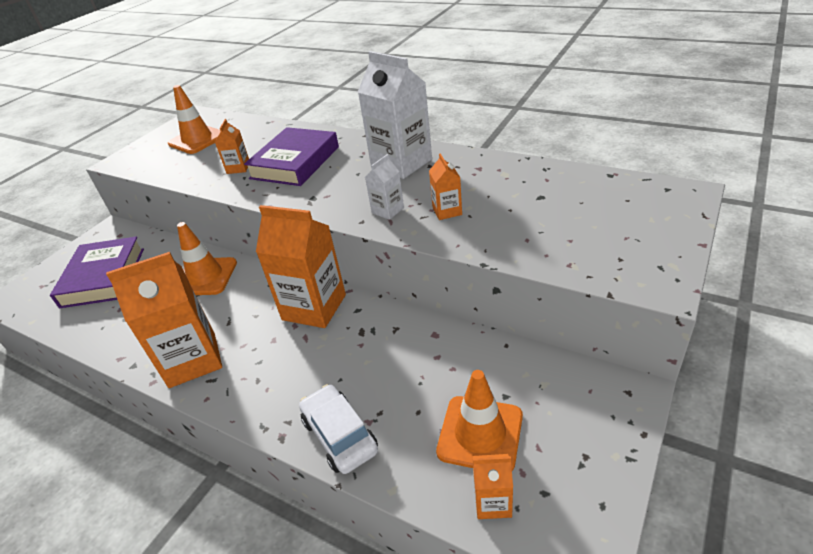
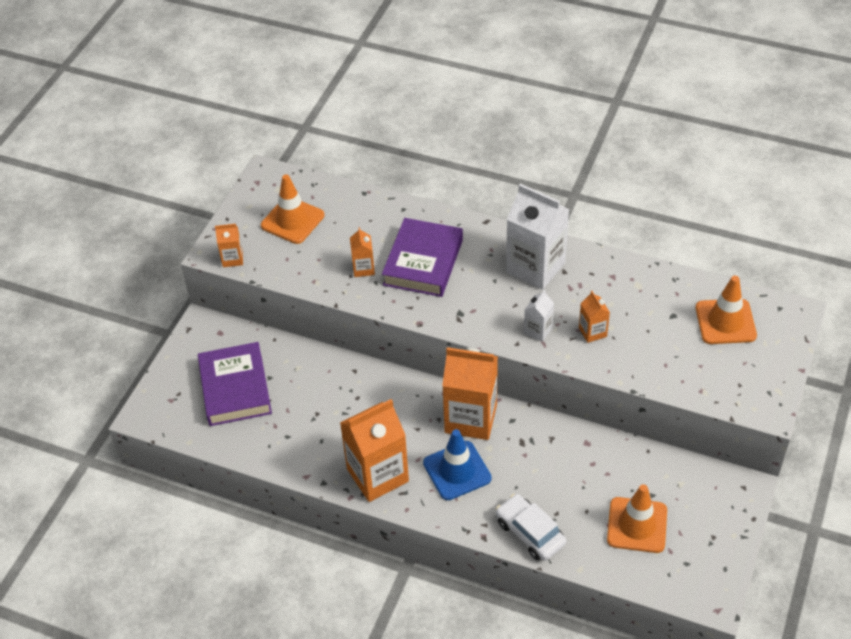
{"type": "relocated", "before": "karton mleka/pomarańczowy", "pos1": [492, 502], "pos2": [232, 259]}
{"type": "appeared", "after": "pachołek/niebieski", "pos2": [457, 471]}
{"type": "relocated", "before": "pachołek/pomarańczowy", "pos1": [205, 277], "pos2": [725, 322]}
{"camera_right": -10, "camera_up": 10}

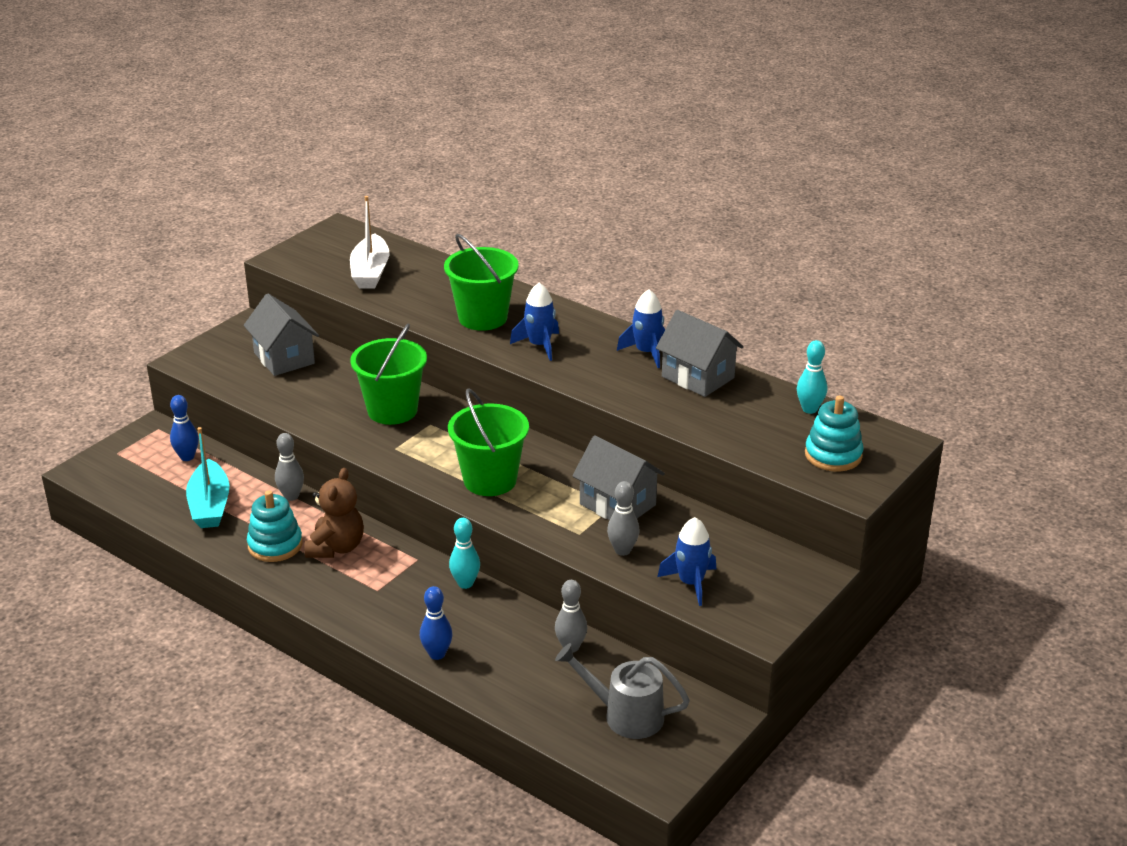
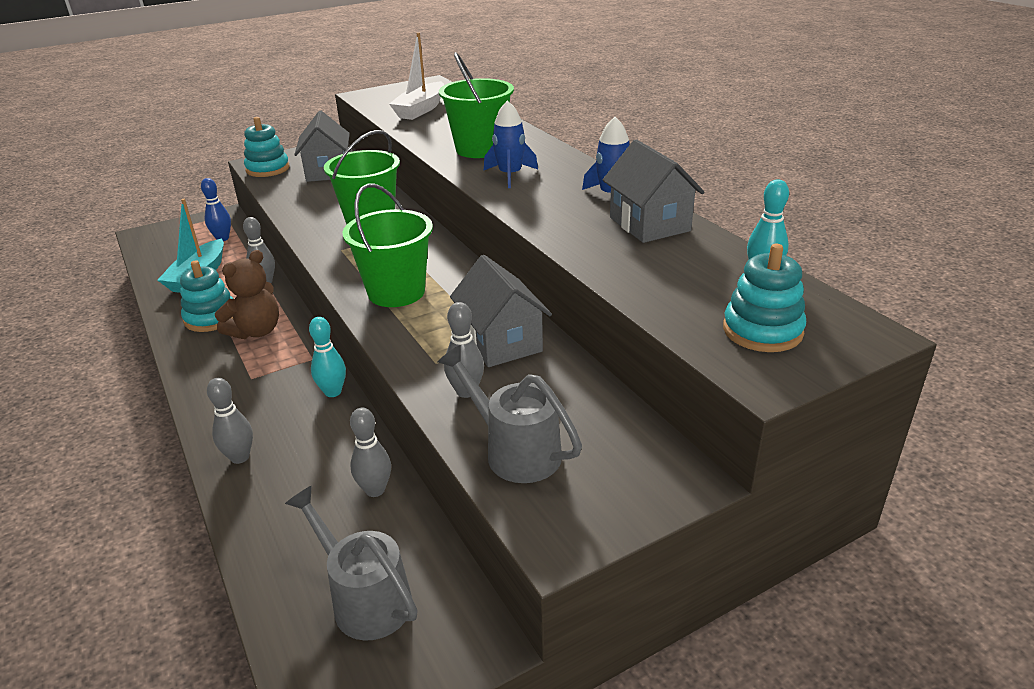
{"type": "colour", "before": "kręgiel/niebieski", "after": "kręgiel/szary", "pos1": [437, 654], "pos2": [240, 457]}
{"type": "appeared", "after": "zabawka nakładanka/turkusowy", "pos2": [268, 169]}
{"type": "exchanged", "before": "rakieta/niebieski", "after": "konewka/szary", "pos1": [691, 583], "pos2": [514, 450]}
{"camera_right": 25, "camera_up": 0}

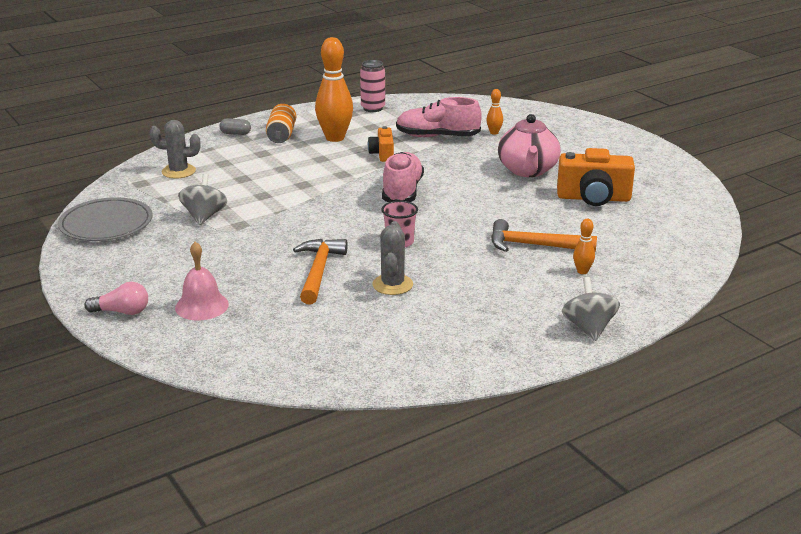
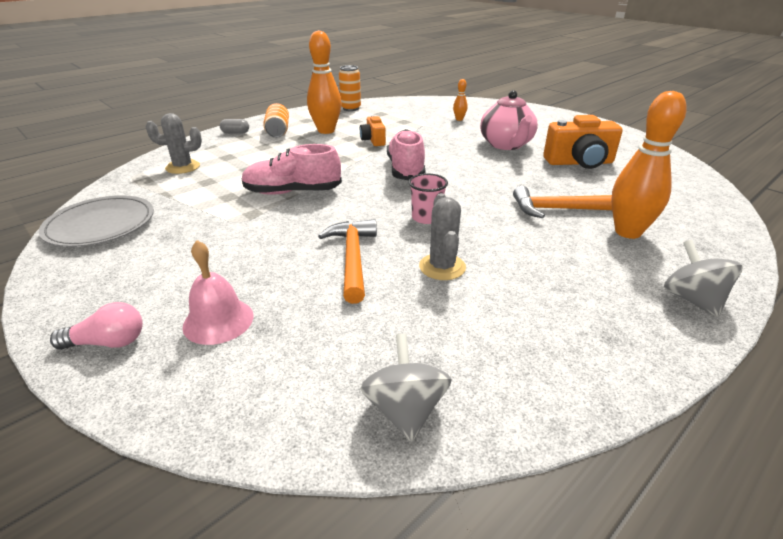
{"type": "relocated", "before": "but/różowy", "pos1": [437, 136], "pos2": [292, 192]}
{"type": "colour", "before": "puszka/różowy", "after": "puszka/pomarańczowy", "pos1": [373, 108], "pos2": [350, 108]}
{"type": "relocated", "before": "bączek/szary", "pos1": [204, 216], "pos2": [405, 410]}
{"type": "size", "before": "kręgiel/pomarańczowy", "pos1": [582, 271], "pos2": [627, 232], "scale": 2.22}
{"camera_right": -10, "camera_up": 5}

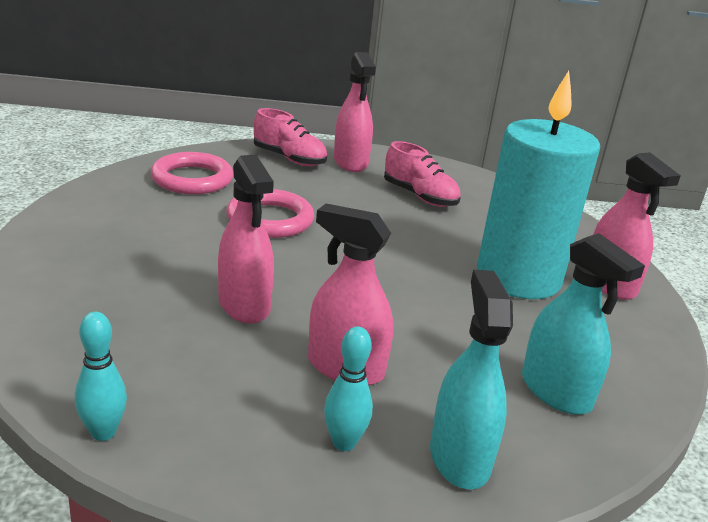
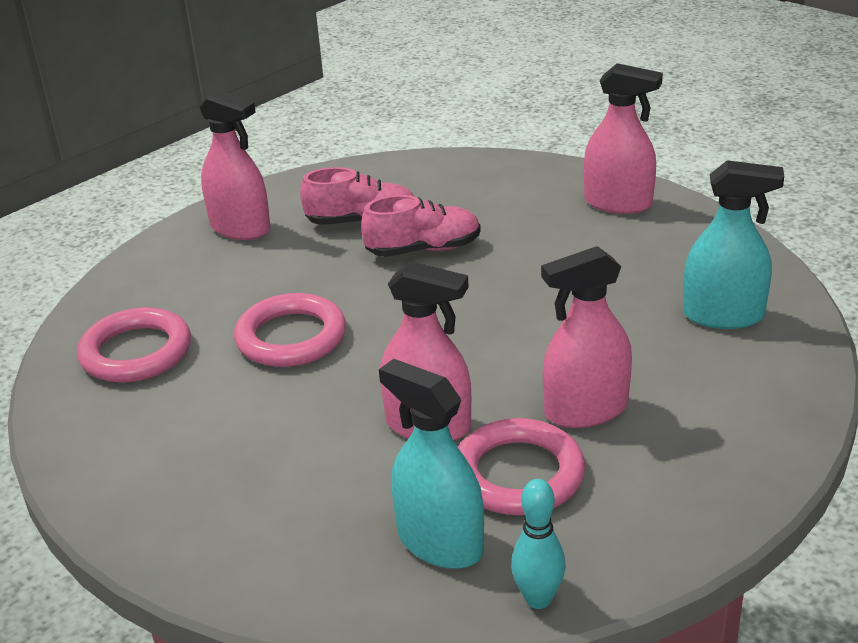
{"type": "relocated", "before": "but/różowy", "pos1": [289, 159], "pos2": [423, 249]}
{"type": "relocated", "before": "spryskiwacz/turkusowy", "pos1": [459, 458], "pos2": [440, 542]}
{"type": "appeared", "after": "pierścień/różowy", "pos2": [518, 474]}
{"type": "missing", "before": "kręgiel/turkusowy", "pos1": [344, 443]}
{"type": "missing", "before": "świeca/turkusowy", "pos1": [518, 277]}
{"camera_right": -40, "camera_up": 5}

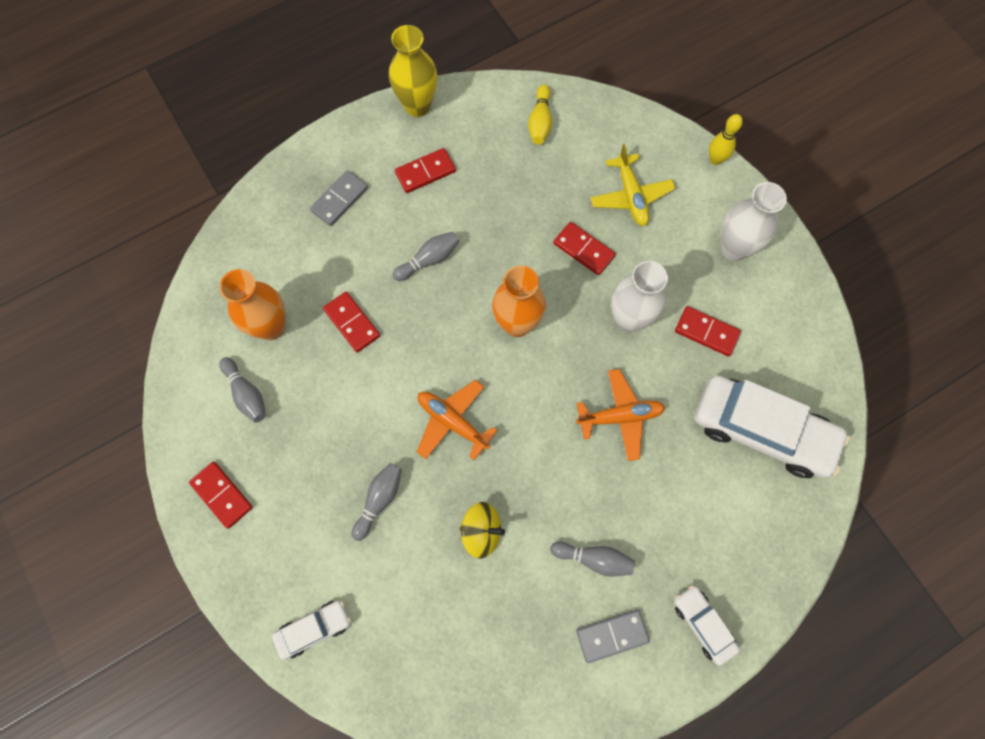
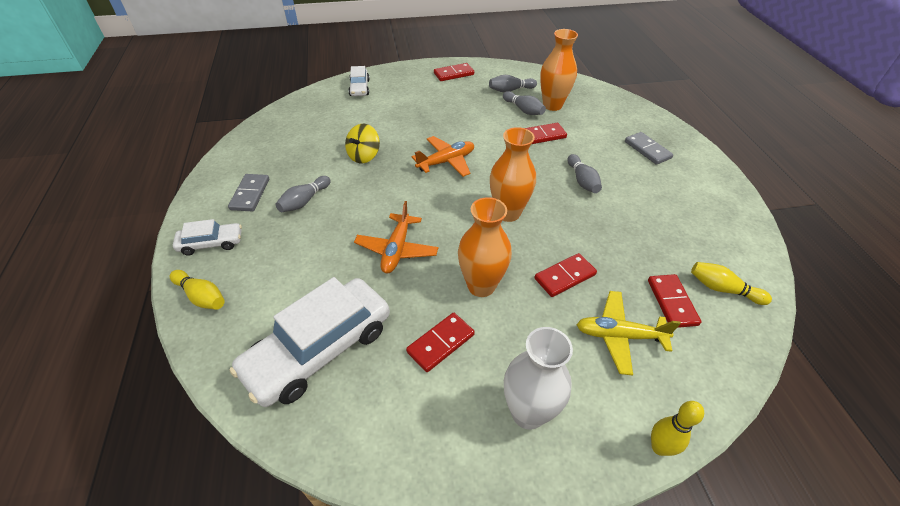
{"type": "appeared", "after": "kręgiel/żółty", "pos2": [201, 296]}
{"type": "colour", "before": "wazon/biały", "after": "wazon/pomarańczowy", "pos1": [629, 319], "pos2": [481, 286]}
{"type": "relocated", "before": "kręgiel/szary", "pos1": [379, 500], "pos2": [523, 110]}
{"type": "relocated", "before": "kostka domina/czerwony", "pos1": [425, 172], "pos2": [671, 302]}
{"type": "missing", "before": "wazon/żółty", "pos1": [417, 106]}
{"camera_right": 110, "camera_up": -25}

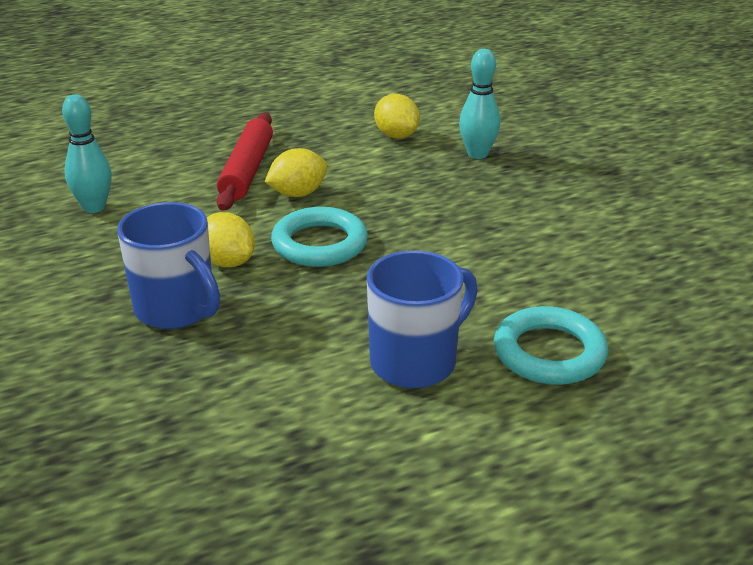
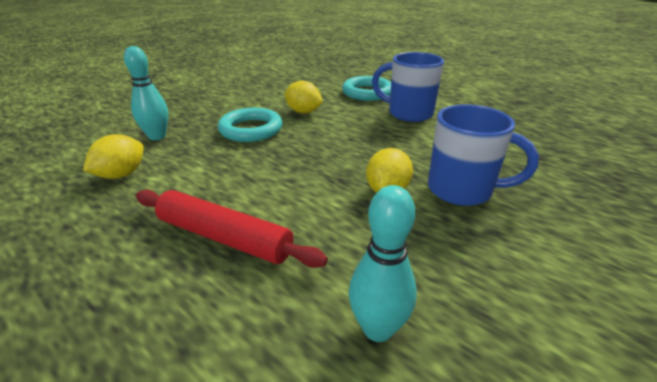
{"type": "spun", "before": "wałek do ciasta/czerwony", "pos1": [247, 170], "pos2": [224, 237], "turn": 45}
{"type": "relocated", "before": "pierścień/turkusowy", "pos1": [319, 244], "pos2": [251, 129]}
{"type": "relocated", "before": "cytryna/żółty", "pos1": [298, 194], "pos2": [303, 112]}
{"type": "spun", "before": "kubek/niebieski", "pos1": [177, 310], "pos2": [462, 190], "turn": 90}
{"camera_right": -115, "camera_up": 0}

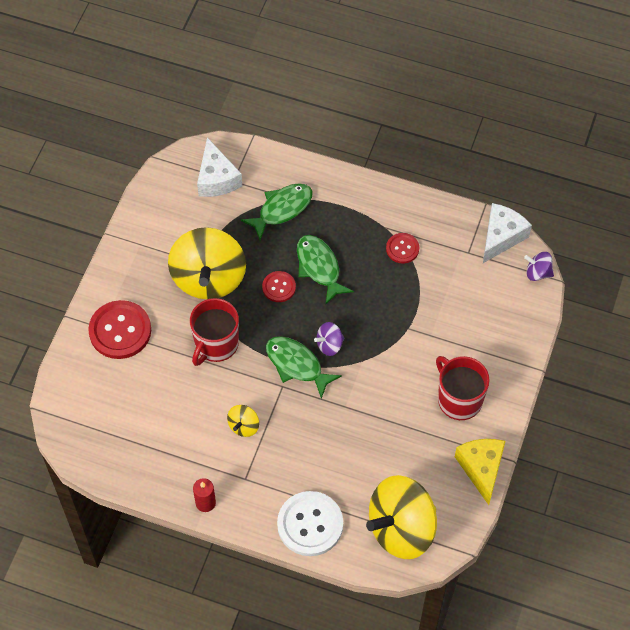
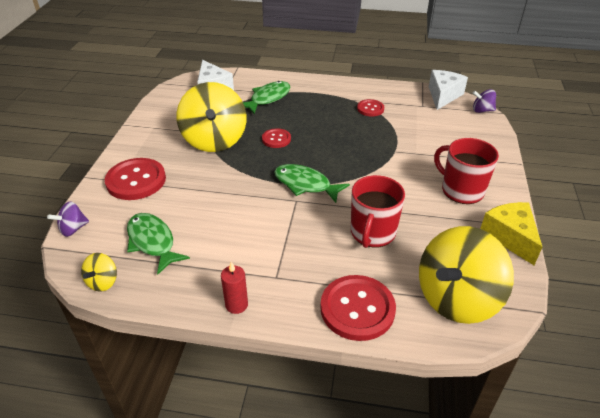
{"type": "relocated", "before": "bączek/fioletowy", "pos1": [329, 345], "pos2": [73, 229]}
{"type": "relocated", "before": "bączek/żółty", "pos1": [244, 426], "pos2": [103, 282]}
{"type": "relocated", "before": "ryba/zielony", "pos1": [319, 267], "pos2": [152, 242]}
{"type": "colour", "before": "guzik/biały", "after": "guzik/czerwony", "pos1": [310, 524], "pos2": [357, 309]}
{"type": "relocated", "before": "kubek/czerwony", "pos1": [216, 344], "pos2": [372, 233]}
{"camera_right": -10, "camera_up": -20}

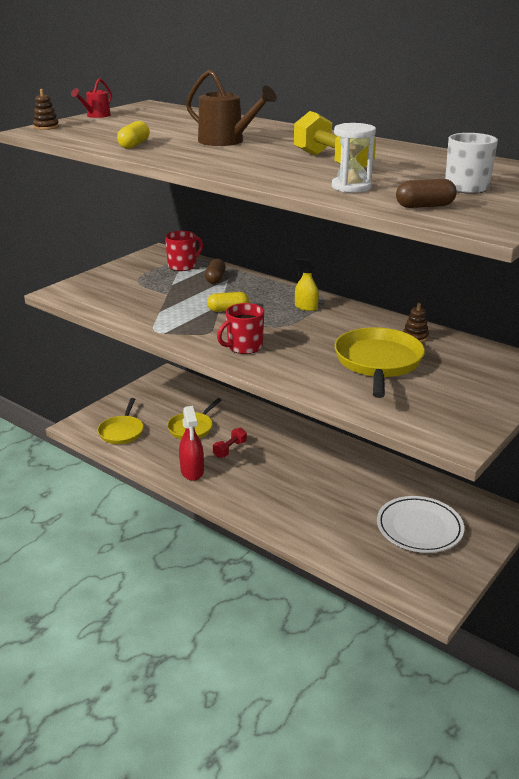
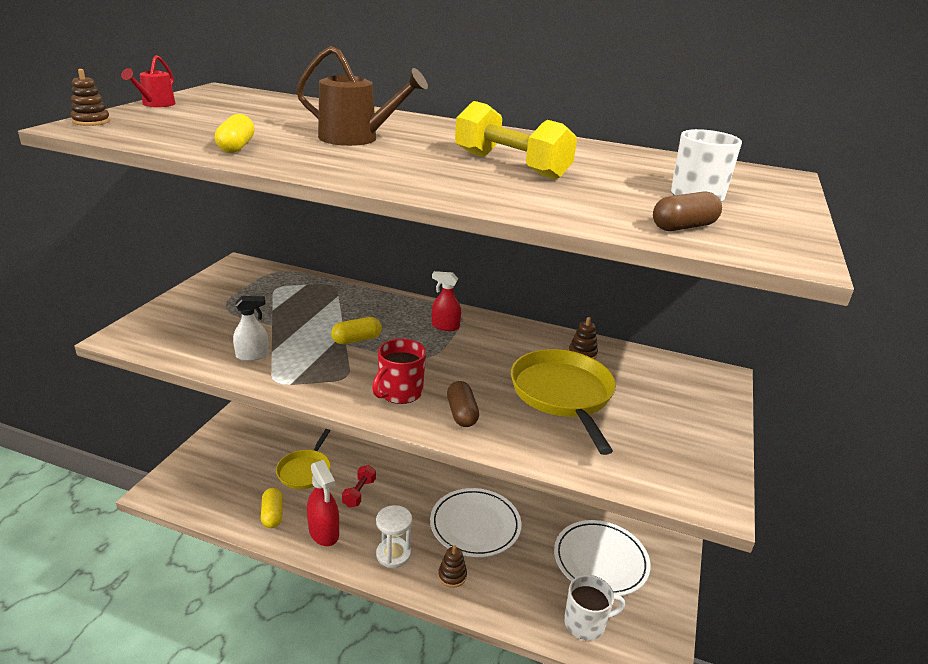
{"type": "appeared", "after": "spryskiwacz/biały", "pos2": [252, 355]}
{"type": "appeared", "after": "kapsułka/żółty", "pos2": [272, 515]}
{"type": "relocated", "before": "klepsydra/biały", "pos1": [351, 187], "pos2": [393, 554]}
{"type": "appeared", "after": "talerz/biały", "pos2": [475, 525]}
{"type": "colour", "before": "spryskiwacz/żółty", "after": "spryskiwacz/czerwony", "pos1": [306, 307], "pos2": [445, 326]}
{"type": "appeared", "after": "zabawka nakładanka/brązowy", "pos2": [452, 576]}
{"type": "relocated", "before": "kapsułka/brązowy", "pos1": [215, 279], "pos2": [461, 414]}
{"type": "appeared", "after": "kubek/biały", "pos2": [586, 623]}
{"type": "missing", "before": "patelnia/żółty", "pos1": [122, 431]}
{"type": "missing", "before": "kubek/czerwony", "pos1": [183, 266]}
{"camera_right": -20, "camera_up": 0}

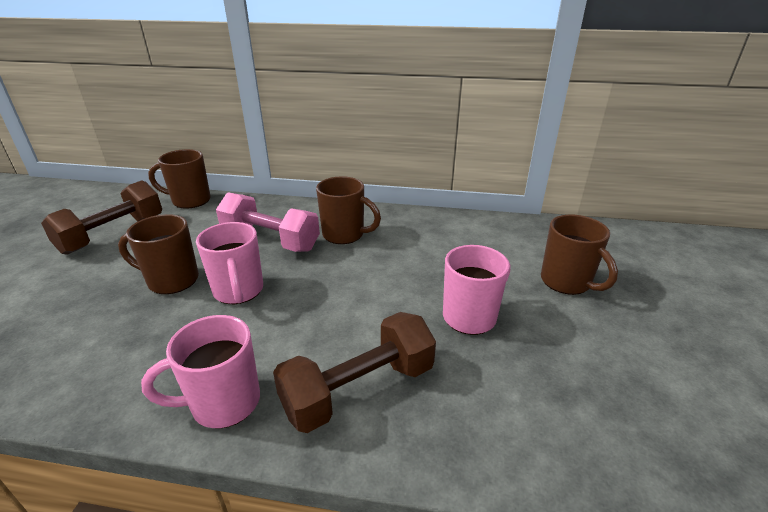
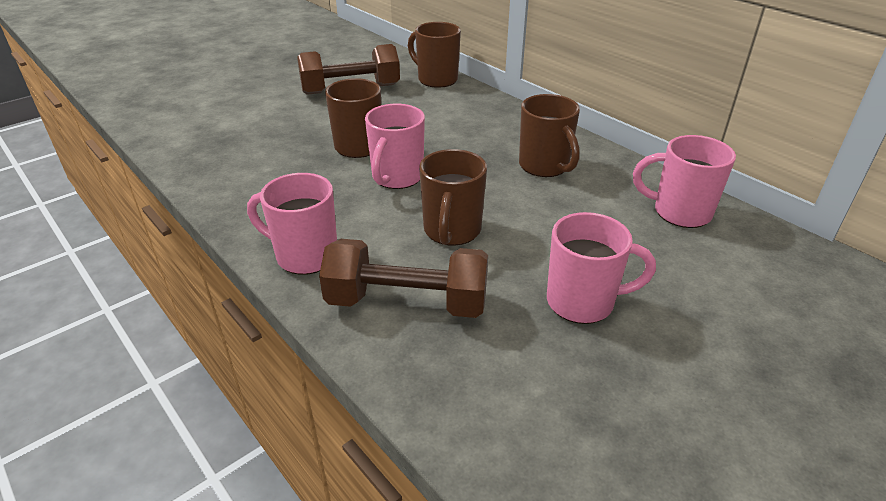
{"type": "relocated", "before": "kubek/brązowy", "pos1": [567, 282], "pos2": [451, 231]}
{"type": "appeared", "after": "kubek/różowy", "pos2": [679, 212]}
{"type": "missing", "before": "hantel/różowy", "pos1": [270, 240]}
{"camera_right": 40, "camera_up": 5}

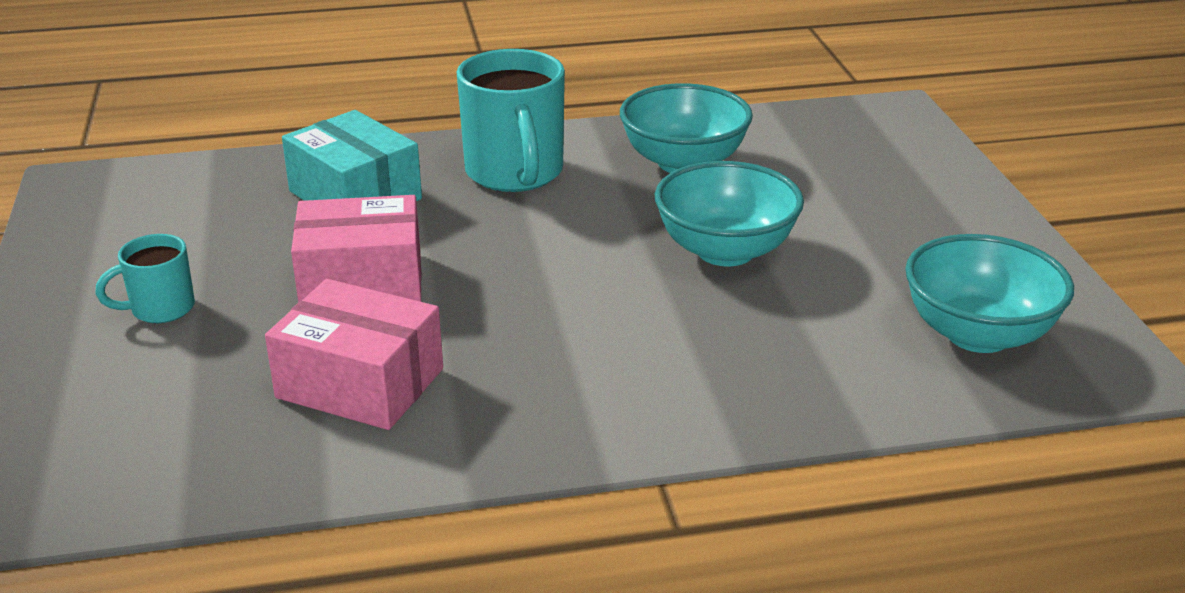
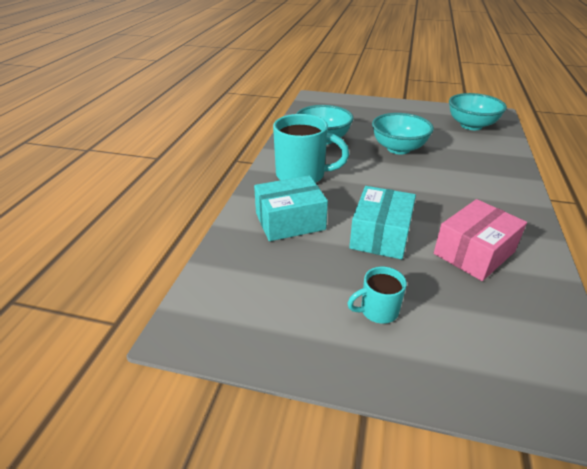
{"type": "spun", "before": "kubek/turkusowy", "pos1": [160, 309], "pos2": [378, 311], "turn": 75}
{"type": "colour", "before": "pudełko/różowy", "after": "pudełko/turkusowy", "pos1": [362, 281], "pos2": [380, 235]}
{"camera_right": -65, "camera_up": 5}

